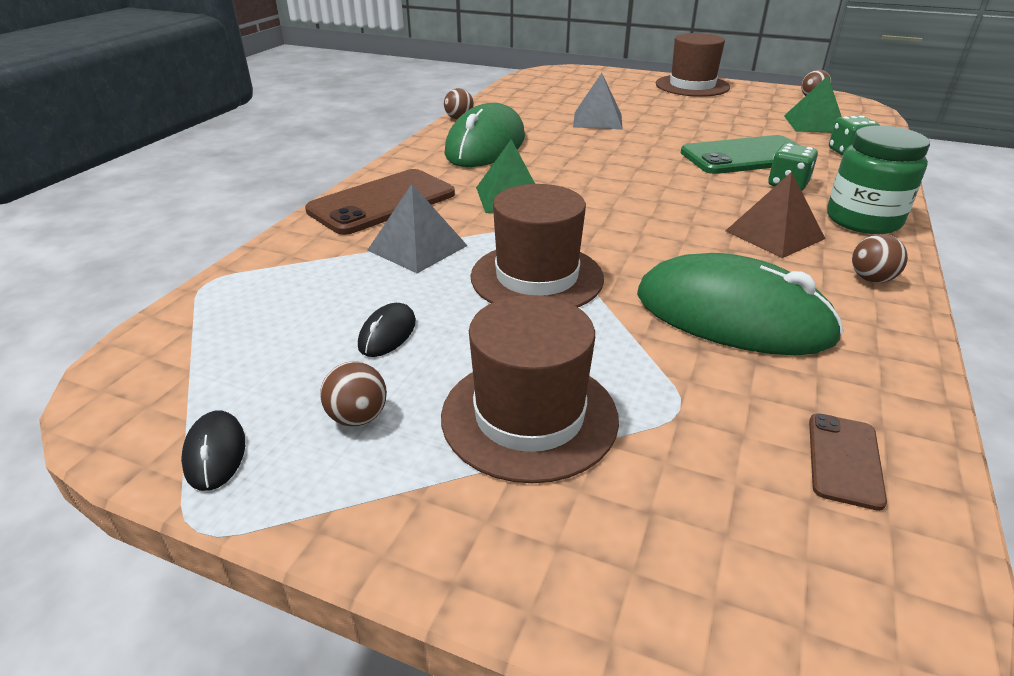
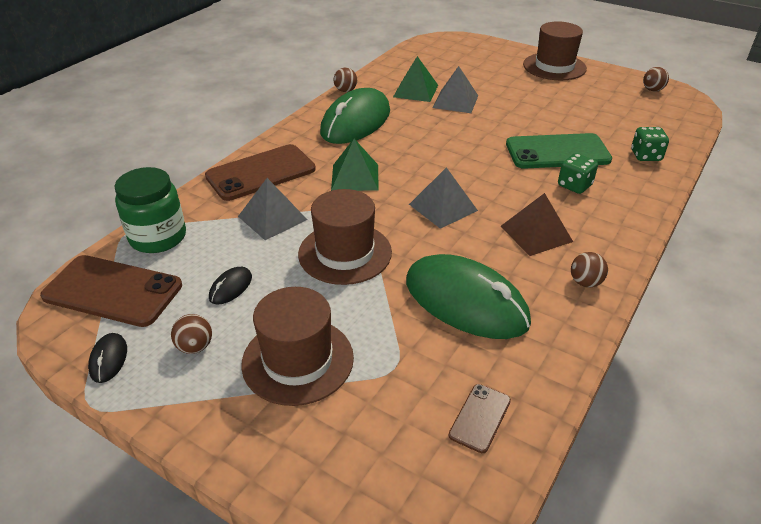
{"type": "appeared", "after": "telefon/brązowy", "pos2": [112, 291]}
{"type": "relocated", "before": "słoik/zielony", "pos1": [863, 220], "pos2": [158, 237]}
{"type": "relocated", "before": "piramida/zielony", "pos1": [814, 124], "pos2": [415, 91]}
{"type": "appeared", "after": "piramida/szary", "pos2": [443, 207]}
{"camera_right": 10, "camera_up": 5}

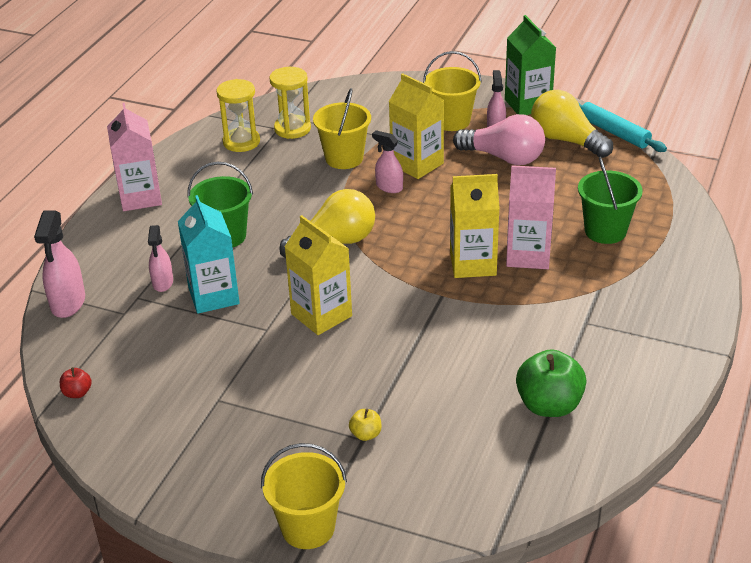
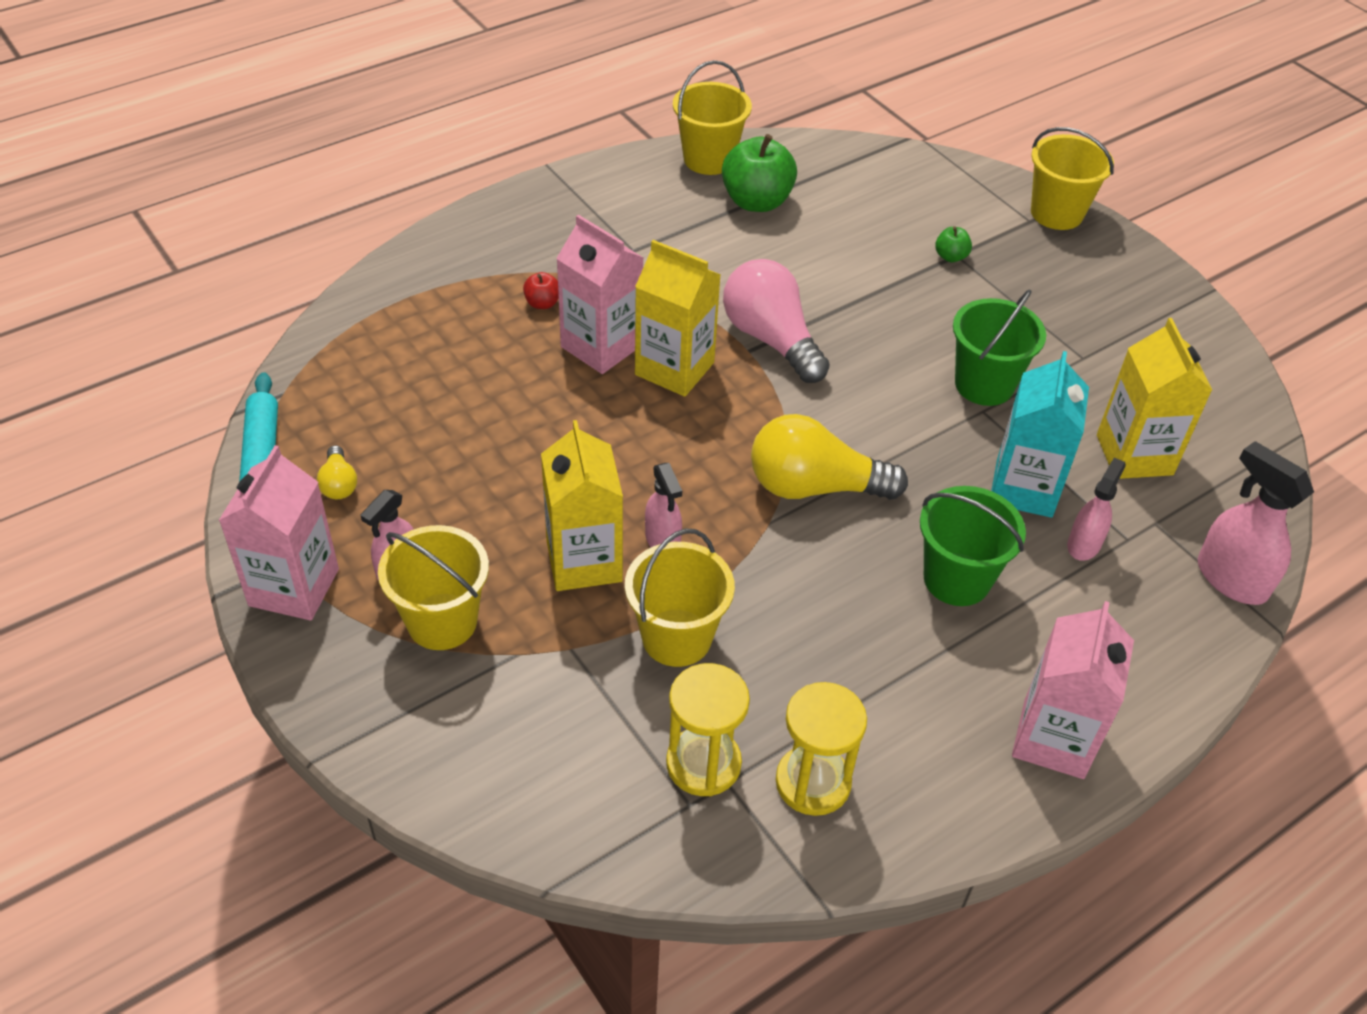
{"type": "colour", "before": "karton mleka/zielony", "after": "karton mleka/różowy", "pos1": [528, 104], "pos2": [294, 587]}
{"type": "size", "before": "żarówka/żółty", "pos1": [566, 140], "pos2": [339, 484], "scale": 0.46}
{"type": "relocated", "before": "jabłko/czerwony", "pos1": [77, 393], "pos2": [542, 303]}
{"type": "appeared", "after": "wiadro/żółty", "pos2": [709, 159]}
{"type": "relocated", "before": "żarówka/różowy", "pos1": [504, 157], "pos2": [771, 339]}
{"type": "colour", "before": "jabłko/żółty", "after": "jabłko/zielony", "pos1": [366, 434], "pos2": [950, 257]}
{"type": "relocated", "before": "wiadro/zielony", "pos1": [605, 231], "pos2": [984, 384]}
{"type": "relocated", "before": "karton mleka/żółty", "pos1": [321, 315], "pos2": [1134, 455]}
{"type": "spun", "before": "spryskiwacz/różowy", "pos1": [68, 303], "pos2": [1230, 579], "turn": -75}
{"camera_right": -150, "camera_up": 10}

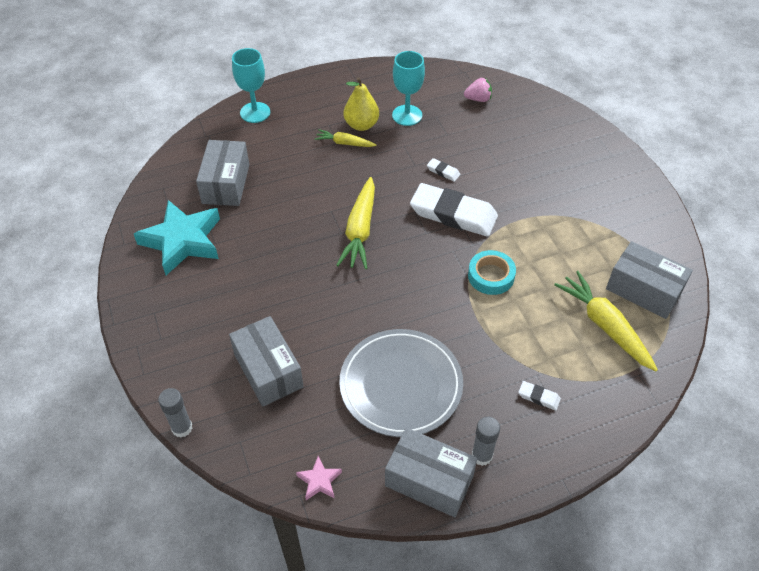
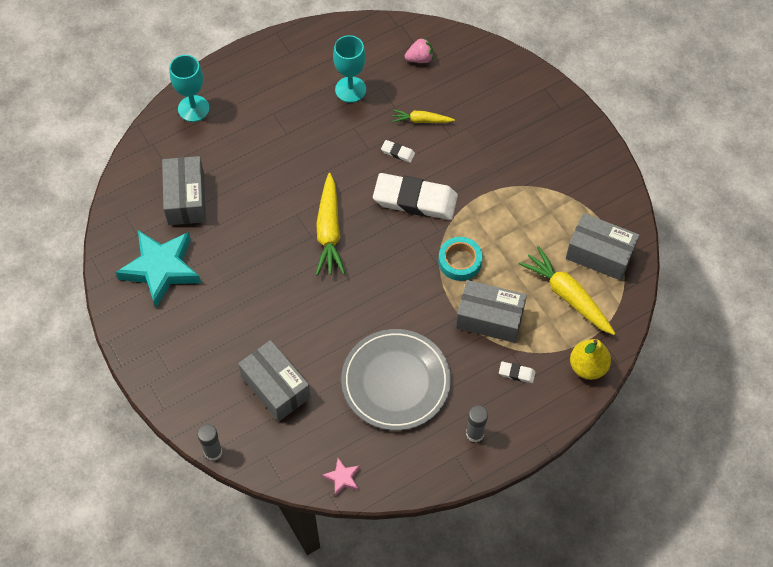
{"type": "relocated", "before": "marchewka/żółty", "pos1": [344, 143], "pos2": [421, 120]}
{"type": "relocated", "before": "pudełko/szary", "pos1": [429, 480], "pos2": [489, 318]}
{"type": "relocated", "before": "gruszka/żółty", "pos1": [361, 125], "pos2": [588, 367]}
{"camera_right": -10, "camera_up": 10}

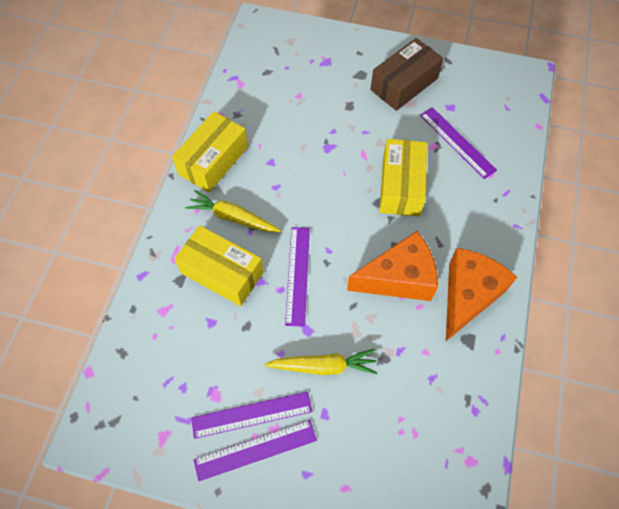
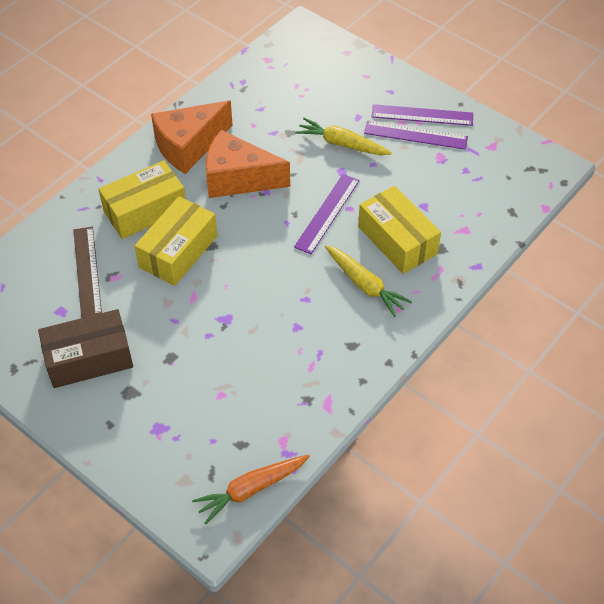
{"type": "colour", "before": "linijka/fioletowy", "after": "linijka/brązowy", "pos1": [457, 142], "pos2": [87, 271]}
{"type": "relocated", "before": "pudełko/żółty", "pos1": [213, 160], "pos2": [145, 210]}
{"type": "appeared", "after": "marchewka/pomarańczowy", "pos2": [251, 489]}
{"camera_right": -155, "camera_up": -10}

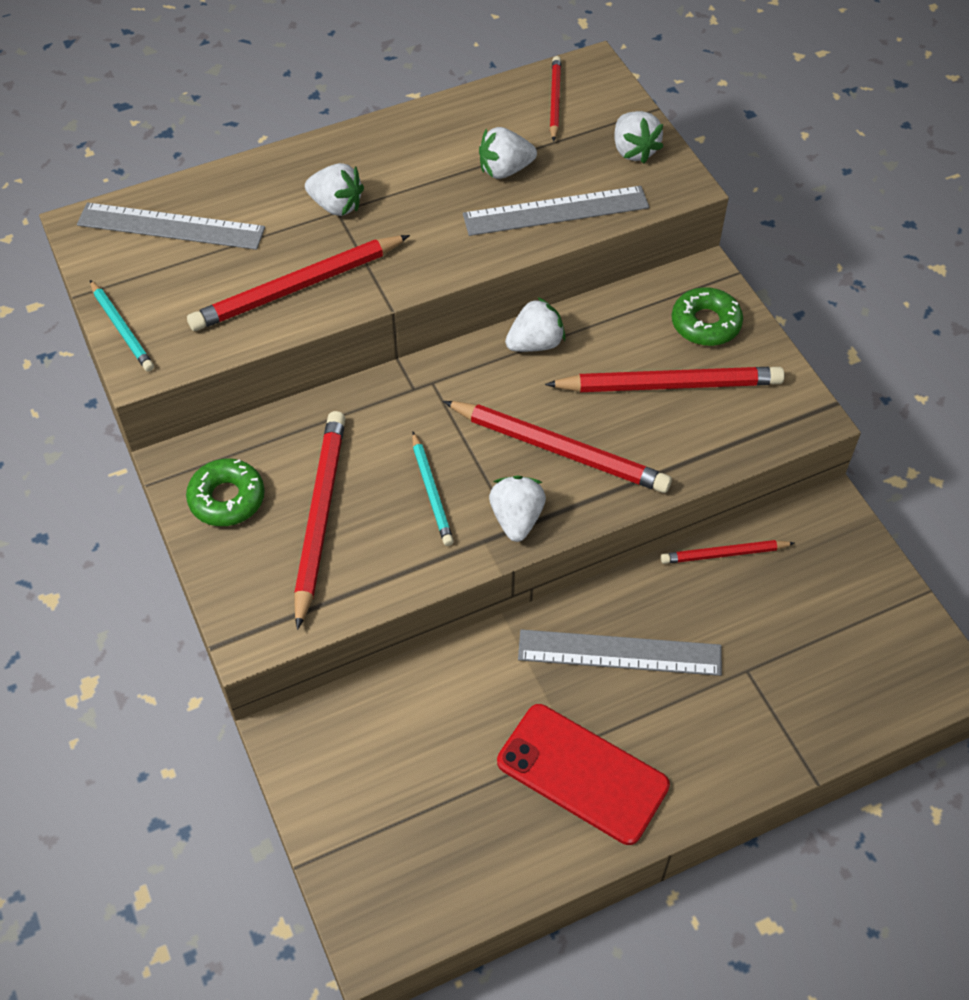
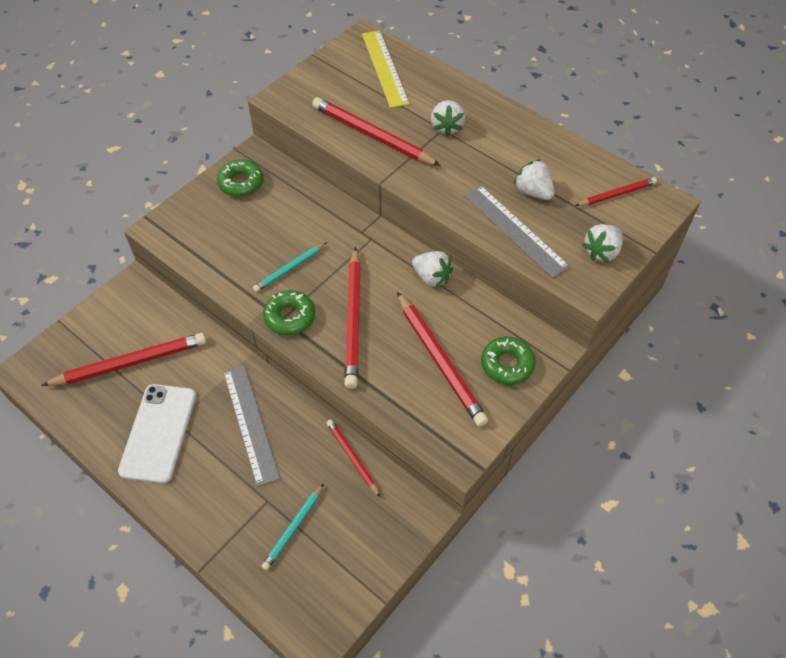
{"type": "relocated", "before": "ołówek/czerwony", "pos1": [319, 516], "pos2": [130, 362]}
{"type": "colour", "before": "telefon/czerwony", "after": "telefon/biały", "pos1": [582, 774], "pos2": [158, 433]}
{"type": "relocated", "before": "ołówek/turkusowy", "pos1": [122, 329], "pos2": [293, 528]}
{"type": "exchanged", "before": "truskawka/biały", "after": "donut/zielony", "pos1": [516, 519], "pos2": [290, 317]}
{"type": "colour", "before": "linijka/szary", "after": "linijka/żółty", "pos1": [171, 226], "pos2": [384, 68]}
{"camera_right": 65, "camera_up": 0}

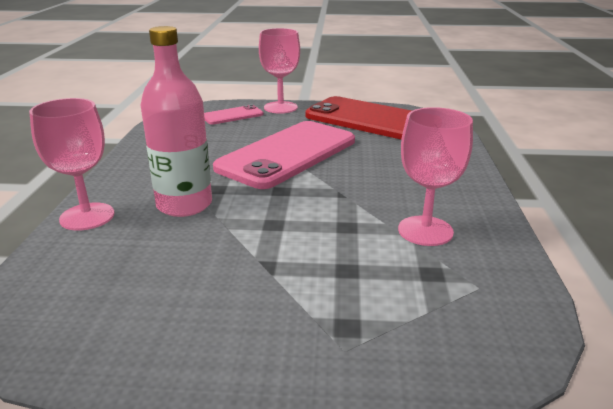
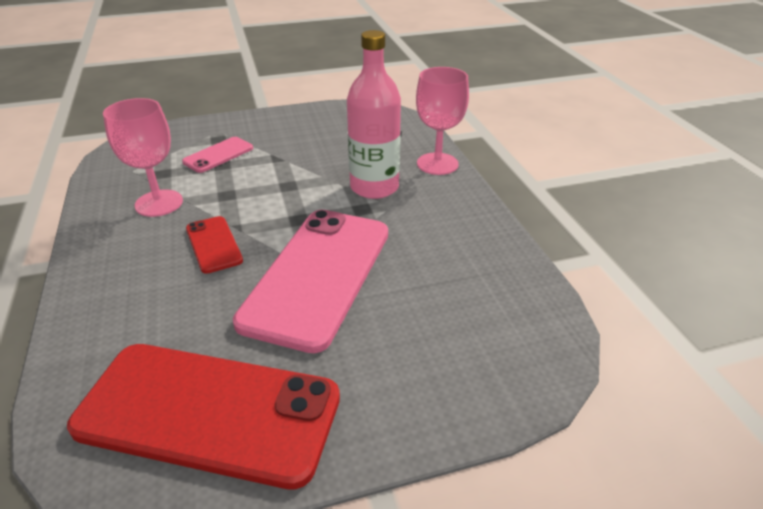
{"type": "relocated", "before": "telefon/różowy", "pos1": [232, 115], "pos2": [218, 155]}
{"type": "appeared", "after": "telefon/czerwony", "pos2": [214, 244]}
{"type": "missing", "before": "kielich/różowy", "pos1": [280, 107]}
{"camera_right": 160, "camera_up": 10}

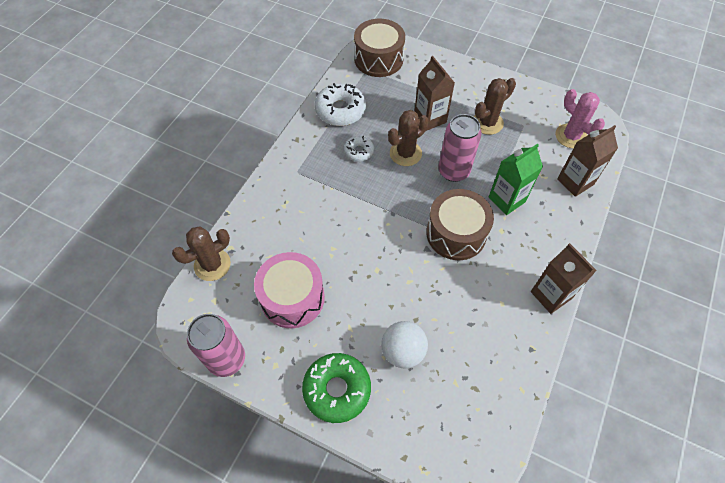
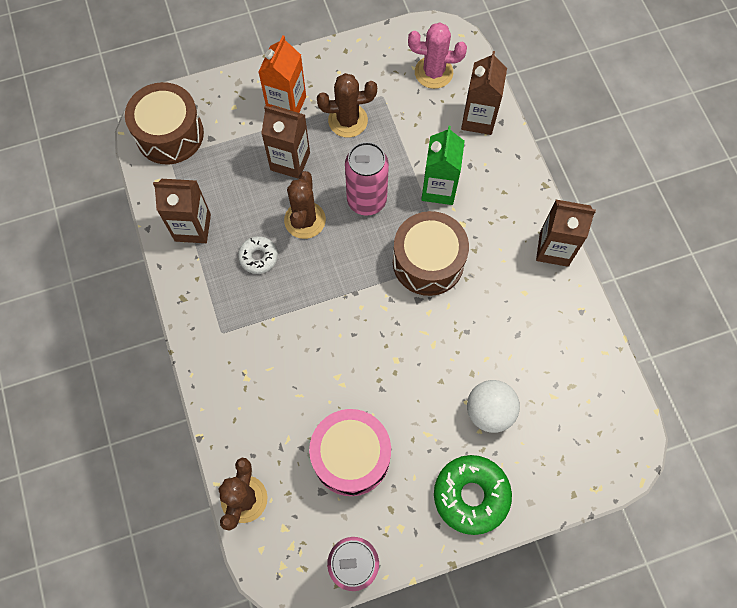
{"type": "exchanged", "before": "donut/biały", "after": "karton mleka/brązowy", "pos1": [340, 110], "pos2": [192, 227]}
{"type": "appeared", "after": "karton mleka/pomarańczowy", "pos2": [286, 104]}
{"type": "spun", "before": "kaktus/brązowy", "pos1": [487, 123], "pos2": [348, 120], "turn": 75}
{"camera_right": -45, "camera_up": 10}

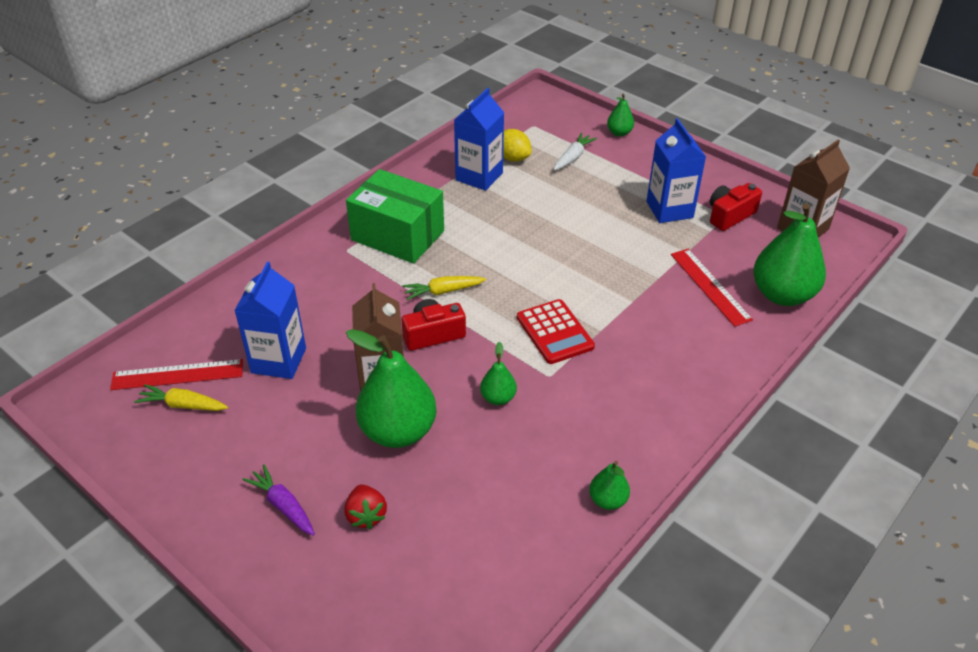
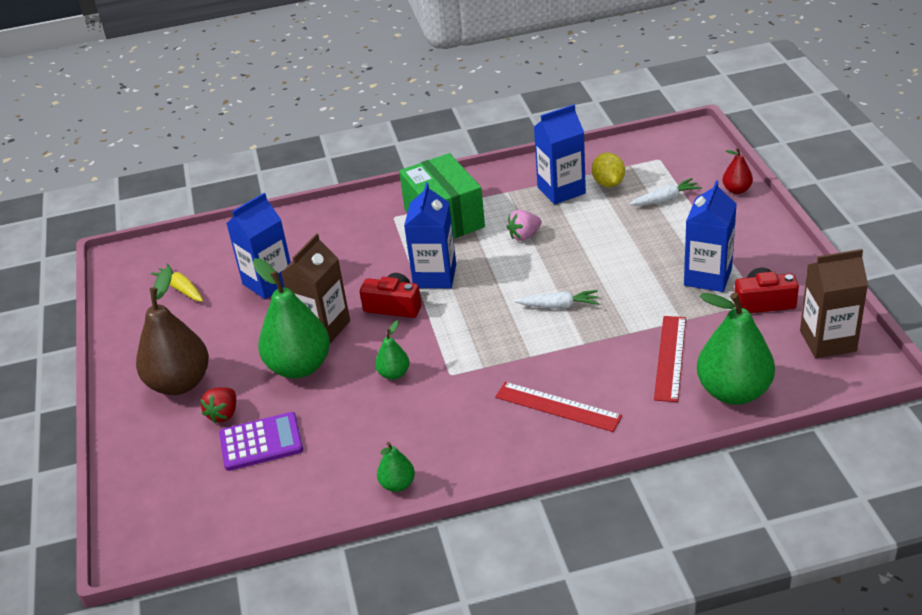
{"type": "exchanged", "before": "marchewka/fioletowy", "after": "gruszka/brązowy", "pos1": [283, 506], "pos2": [180, 383]}
{"type": "appeared", "after": "kalkulator/fioletowy", "pos2": [261, 442]}
{"type": "exchanged", "before": "marchewka/żółty", "after": "karton mleka/niebieski", "pos1": [443, 291], "pos2": [435, 276]}
{"type": "relocated", "before": "linijka/czerwony", "pos1": [177, 374], "pos2": [558, 406]}
{"type": "appeared", "after": "truskawka/różowy", "pos2": [524, 236]}
{"type": "appeared", "after": "marchewka/biały", "pos2": [558, 306]}
{"type": "colour", "before": "gruszka/zielony", "after": "gruszka/czerwony", "pos1": [619, 133], "pos2": [736, 190]}
{"type": "missing", "before": "kalkulator/czerwony", "pos1": [555, 332]}
{"camera_right": 40, "camera_up": -5}

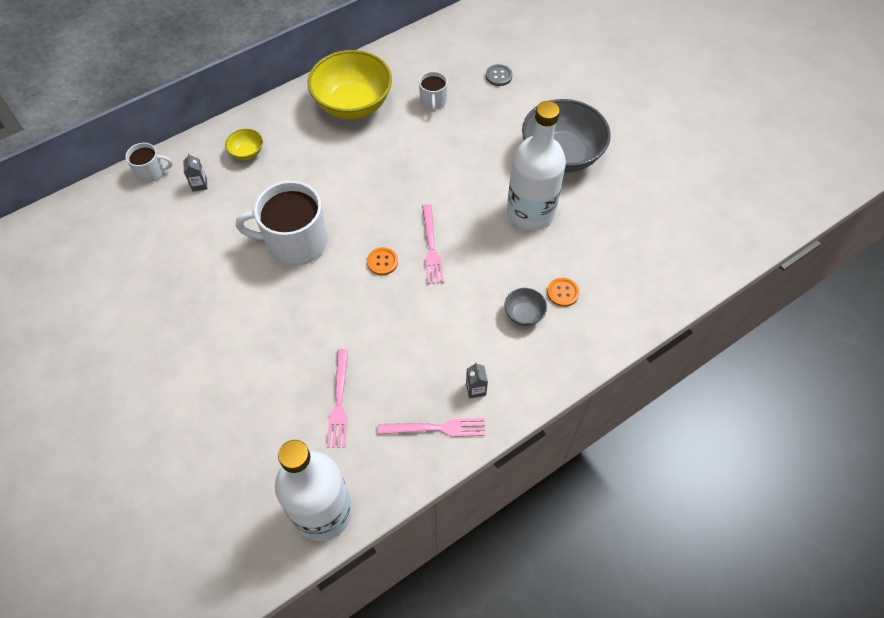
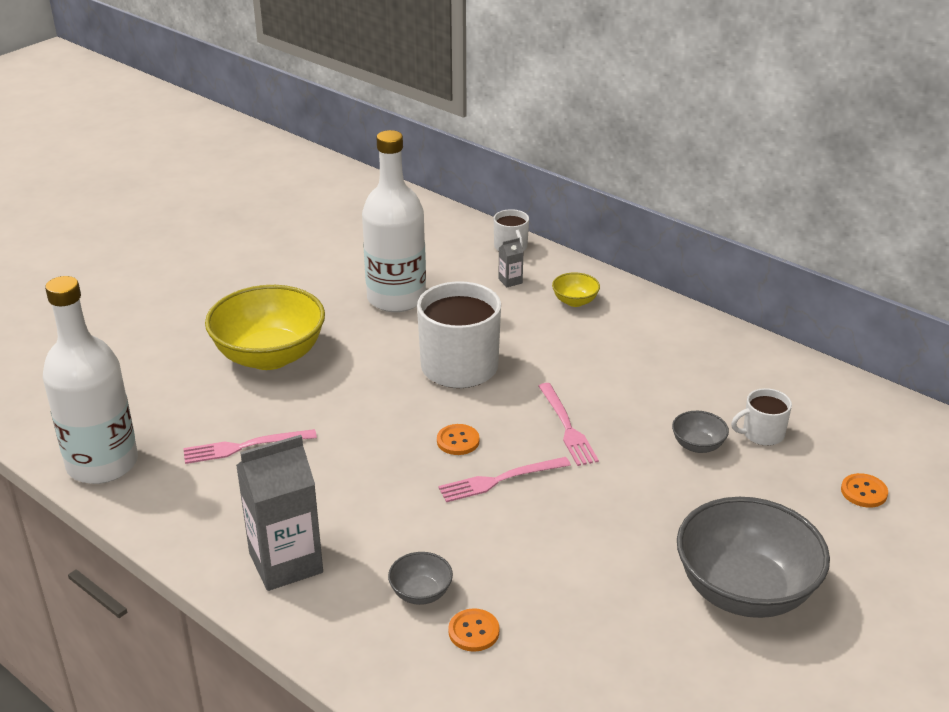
{"type": "relocated", "before": "miska/żółty", "pos1": [353, 104], "pos2": [270, 356]}
{"type": "size", "before": "karton mleka/szary", "pos1": [475, 389], "pos2": [286, 563], "scale": 2.4}
{"type": "relocated", "before": "butelka/biały", "pos1": [530, 213], "pos2": [396, 298]}
{"type": "relocated", "before": "widelec/różowy", "pos1": [436, 428], "pos2": [567, 427]}
{"type": "appeared", "after": "miska/szary", "pos2": [698, 445]}
{"type": "colour", "before": "guzik/szary", "after": "guzik/pomarańczowy", "pos1": [498, 76], "pos2": [864, 492]}
{"camera_right": 75, "camera_up": -25}

